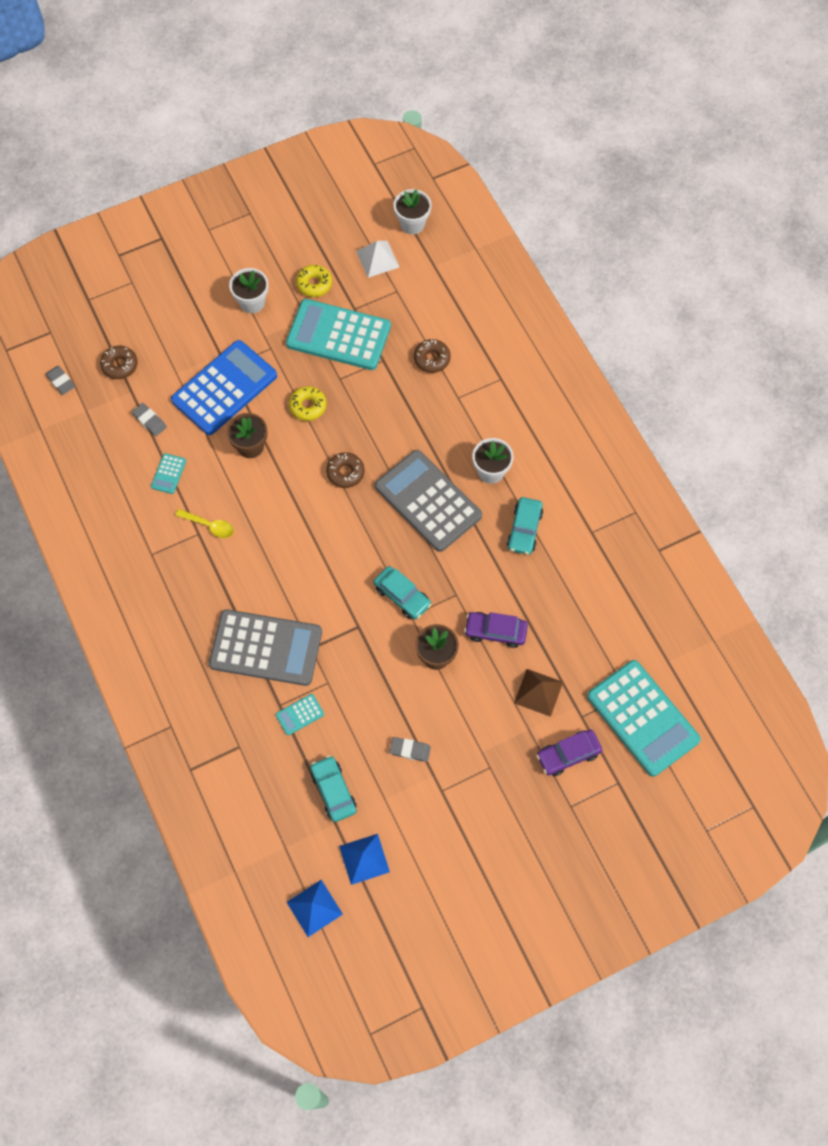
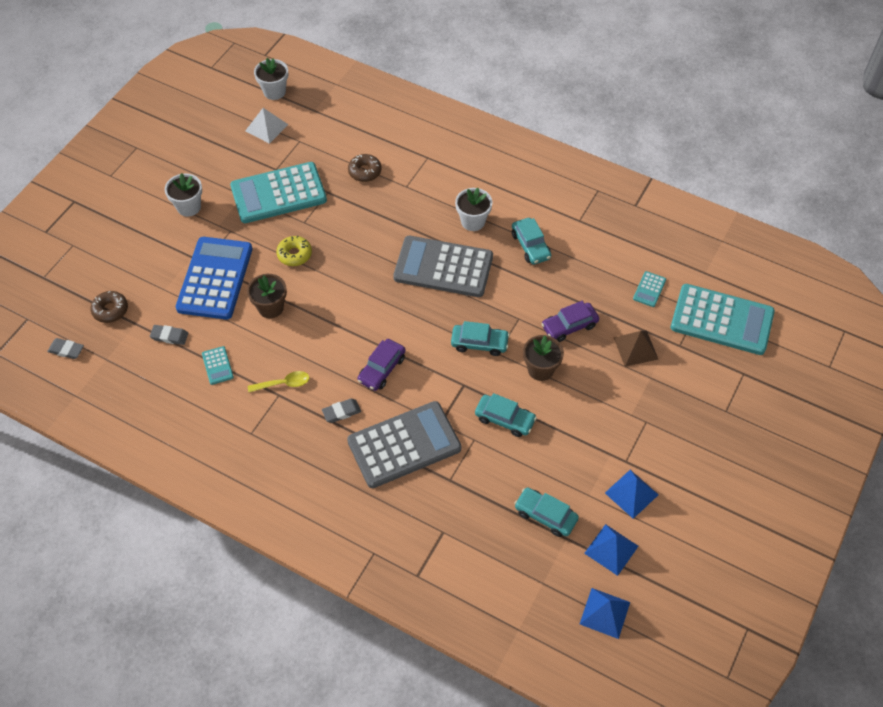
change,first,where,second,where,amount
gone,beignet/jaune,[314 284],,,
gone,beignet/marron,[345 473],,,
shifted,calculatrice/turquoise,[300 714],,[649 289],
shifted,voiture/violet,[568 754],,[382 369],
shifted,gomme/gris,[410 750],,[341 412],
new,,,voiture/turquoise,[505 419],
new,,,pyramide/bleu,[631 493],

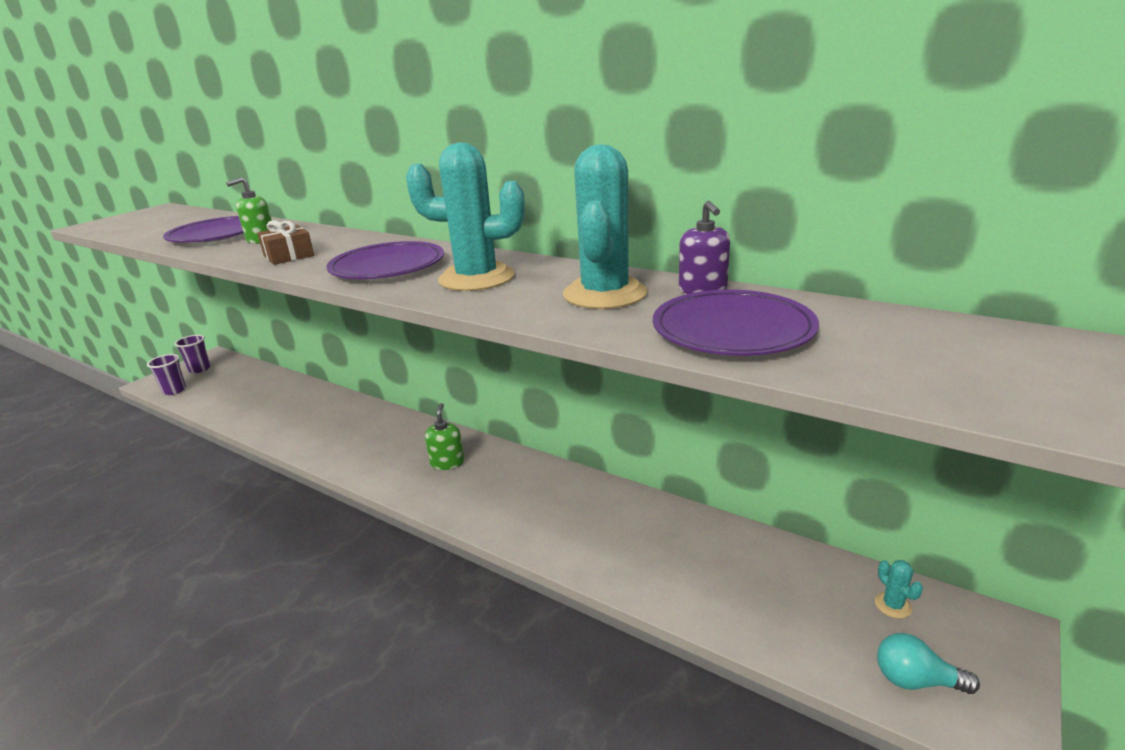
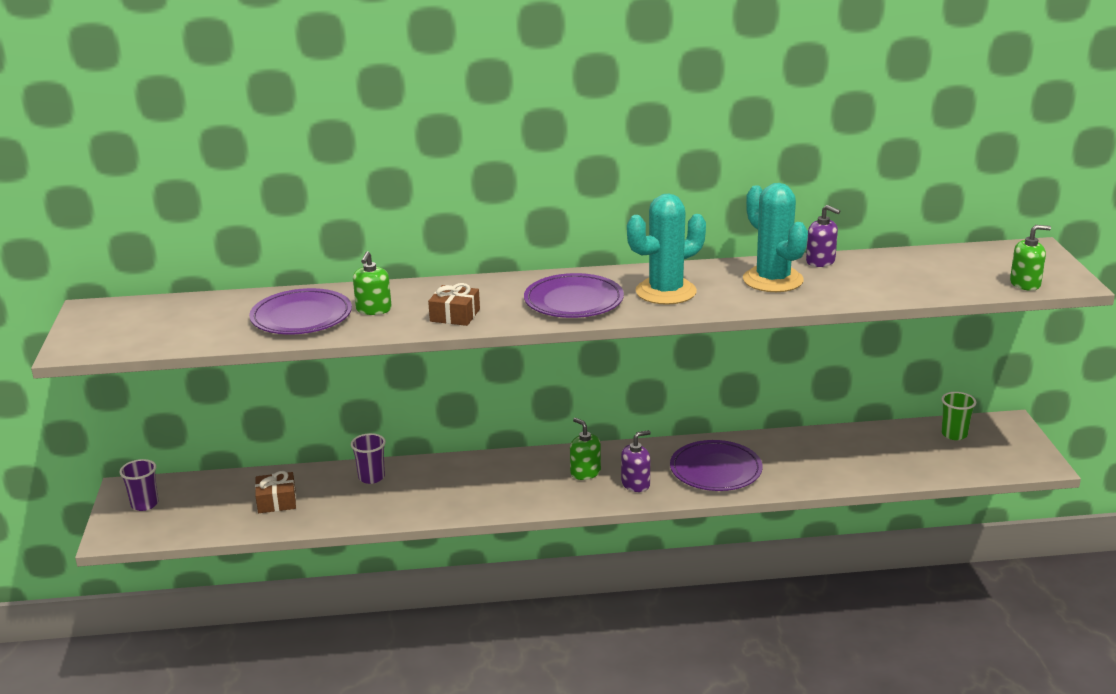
change,first,where,second,where,amount
shifted,assiette/violet,[732 330],,[715 470],
shifted,gobelet/violet,[174 390],,[371 477],
swapped,cactus/turquoise,[893 605],gobelet/vert,[954 434],
gone,ampoule/turquoise,[915 680],,,
new,,,distributeur de savon/vert,[1025 284],
new,,,distributeur de savon/violet,[635 484],
new,,,cadeau/marron,[276 501],

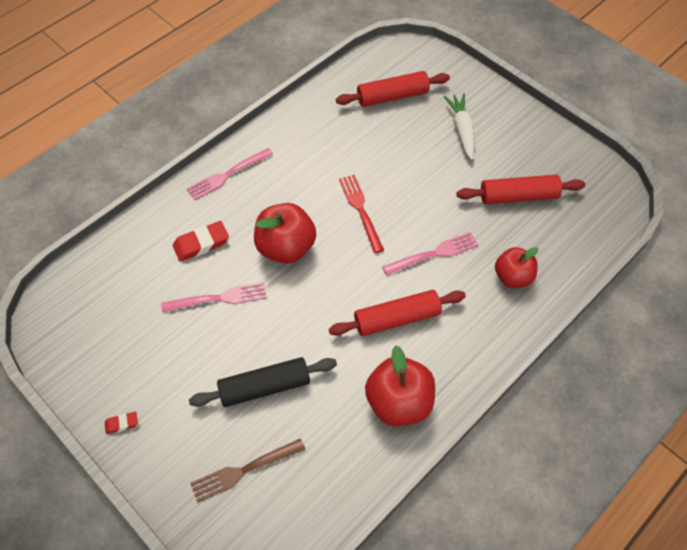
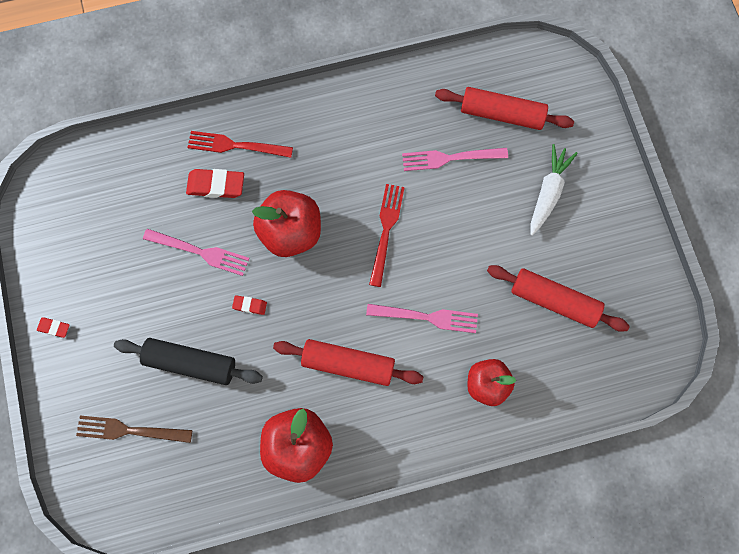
change,first,where,second,where,amount
shifted,fourchette/rose,[227 175],,[450 158],
new,,,fourchette/rouge,[236 145],
new,,,gomme/rouge,[250 305],

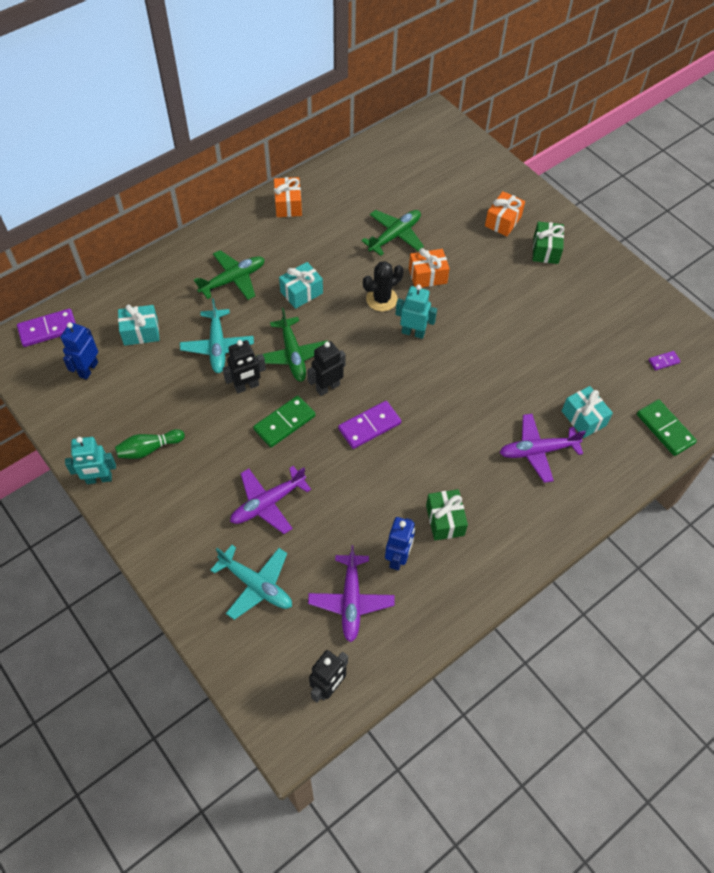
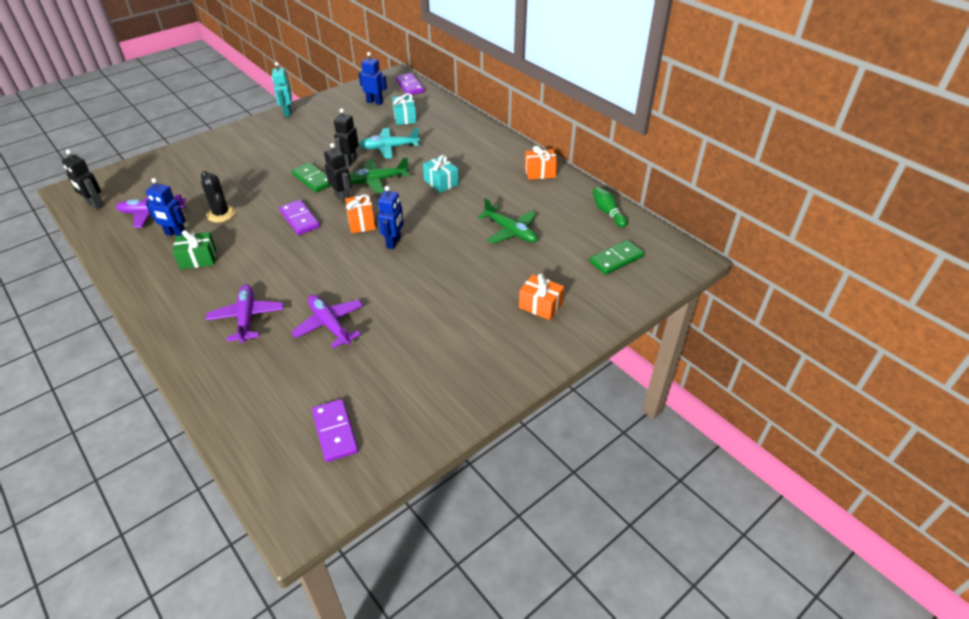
change,first,where,second,where,amount
gone,cadeau/vert,[545 250],,,
shifted,cadeau/orange,[427 276],,[361 222],
gone,avion/vert,[233 280],,,
shifted,cactus/noir,[381 299],,[221 214],
repainted,robot/turquoise,[413 332],robot/bleu,[394 242],
rotated,robot/noir,[247 386],,[349 162],45 degrees clockwise
scaled,domino/violet,[663 361],,[335 432],x1.93
gone,cadeau/turquoise,[583 418],,,
shifted,domino/vert,[665 429],,[616 259],
shifted,quille/vert,[149 449],,[607 212],
shifted,avion/violet,[267 503],,[330 324],
gone,avion/turquoise,[256 585],,,

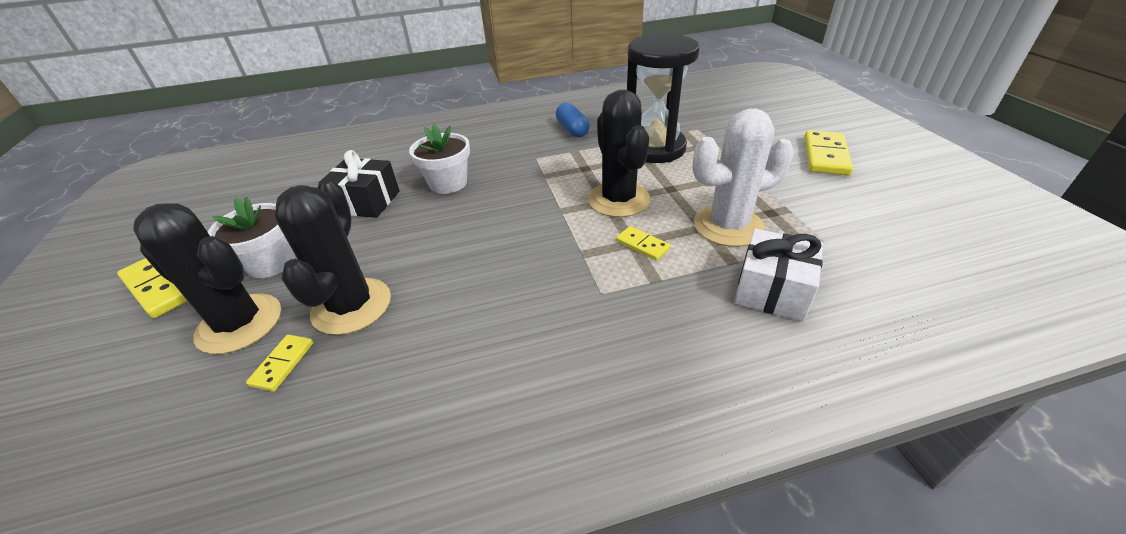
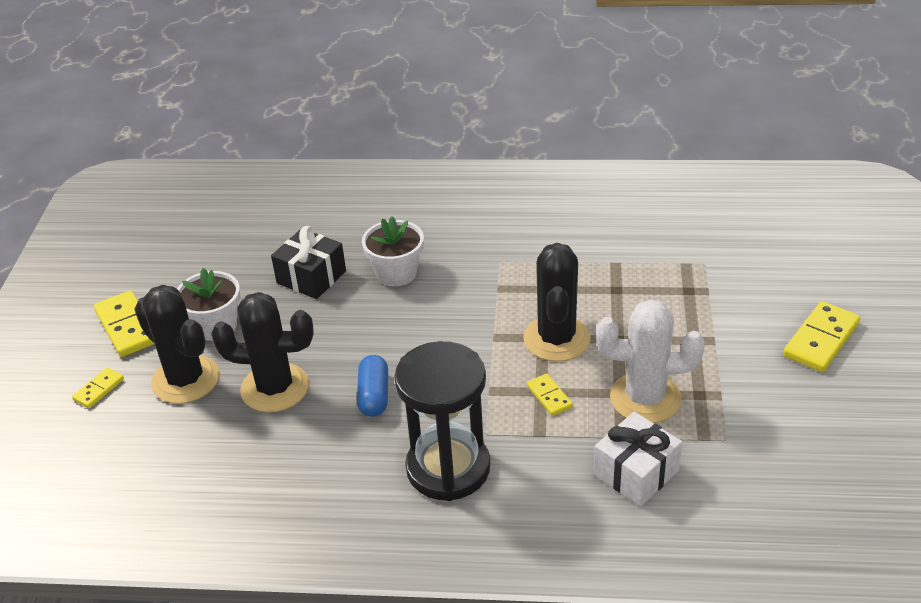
change,first,where,second,where,amount
shifted,sablier/noir,[654 148],,[448 468],
shifted,gélule/bleu,[572 129],,[374 395],
rotated,cactus/noir,[352 306],,[275 388],75 degrees clockwise
shifted,domino/jaune,[282 364],,[98 389],

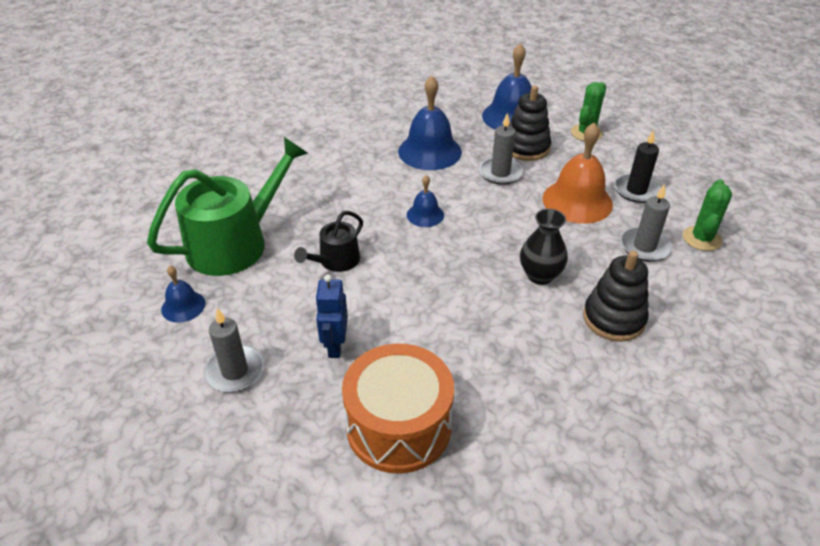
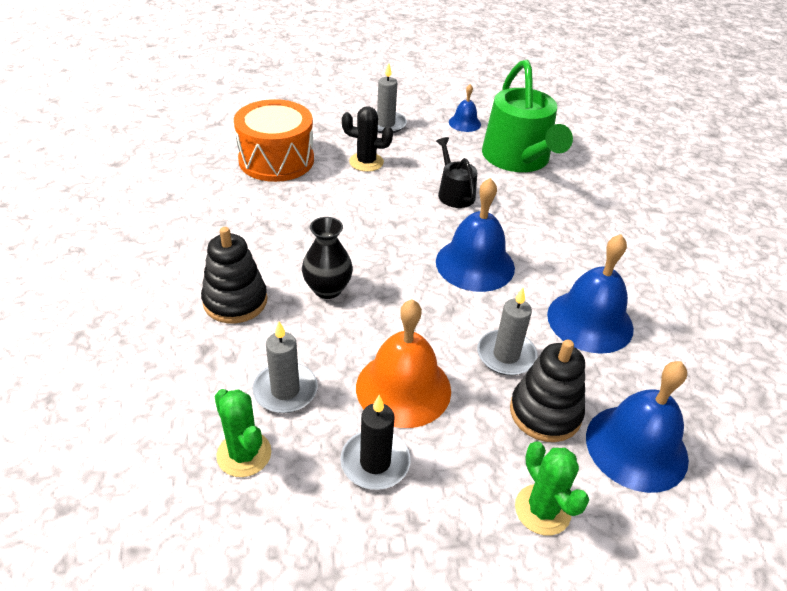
change,first,where,second,where,amount
scaled,cloche/bleu,[425 215],,[475 264],x1.89
swapped,robot/bleu,[335 346],cactus/noir,[366 162],

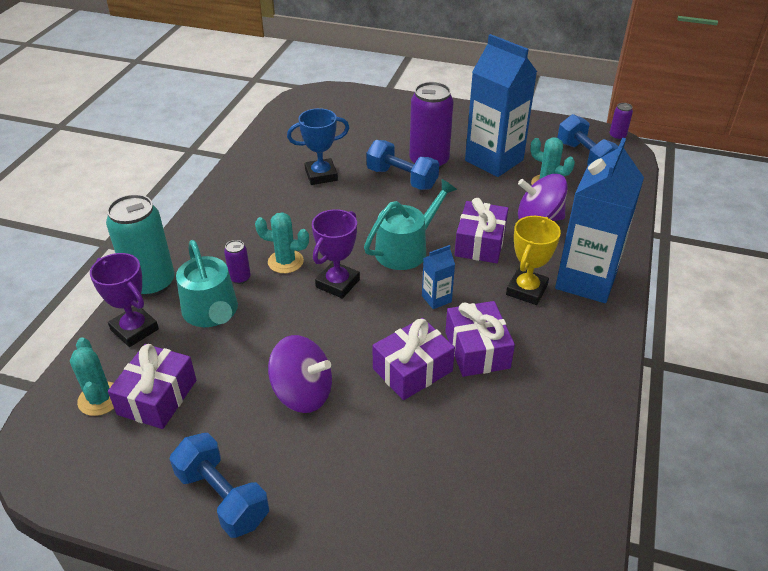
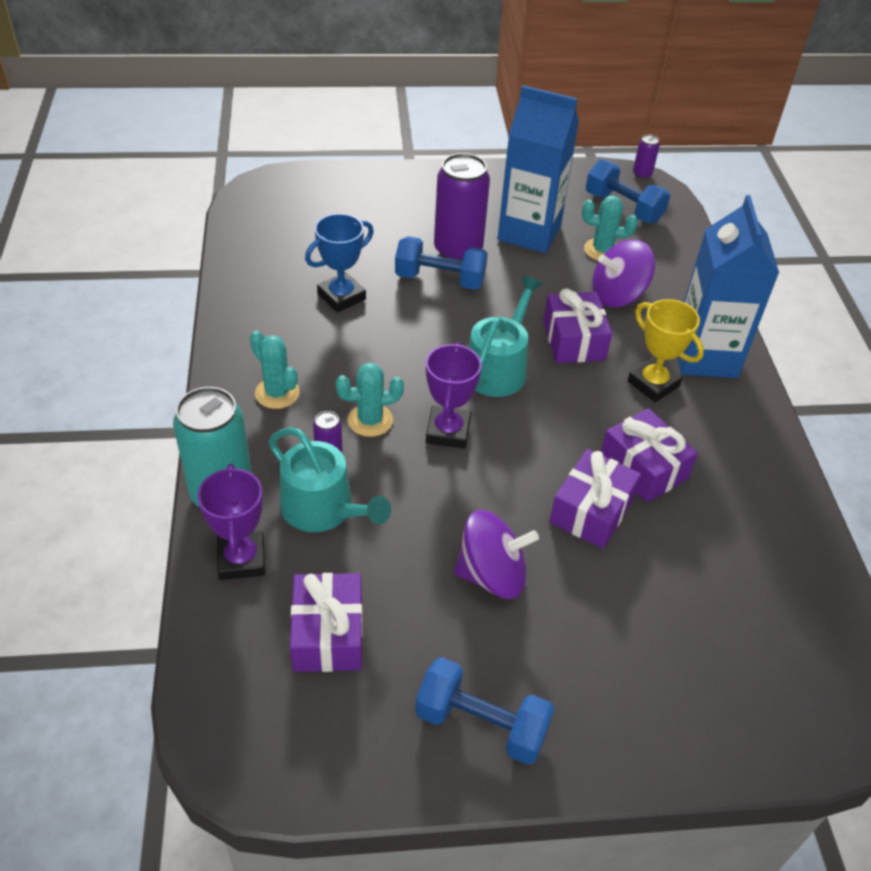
change,first,where,second,where,amount
rotated,trophée/jaune,[526 290],,[653 384],45 degrees counterclockwise
gone,brique de lait/bleu,[436 299],,,
rotated,trophée/violet,[134 329],,[241 559],60 degrees clockwise
shifted,cactus/turquoise,[100 399],,[277 393],

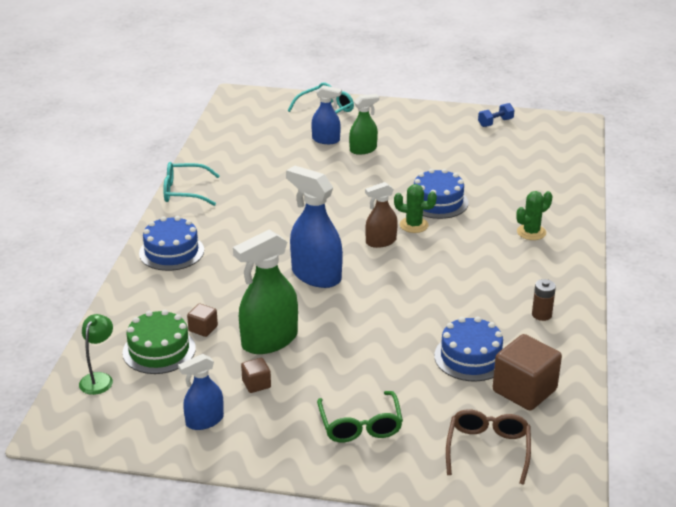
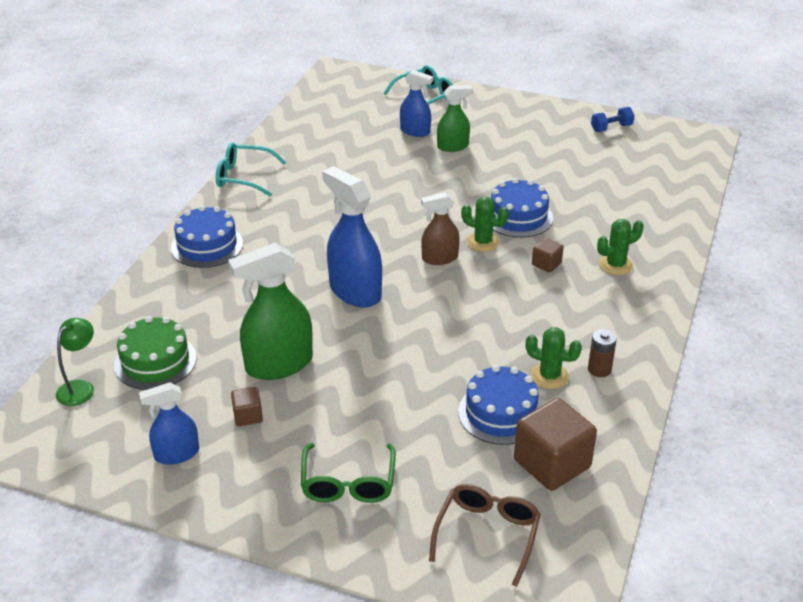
change,first,where,second,where,amount
shifted,cube/marron,[203 328],,[546 264],
new,,,cactus/vert,[549 376],

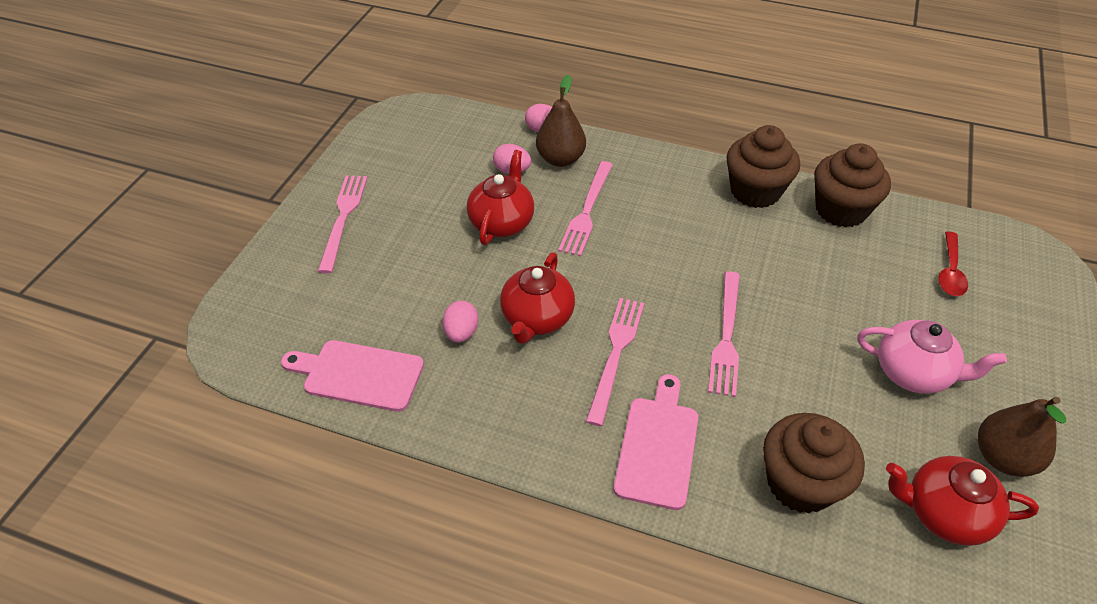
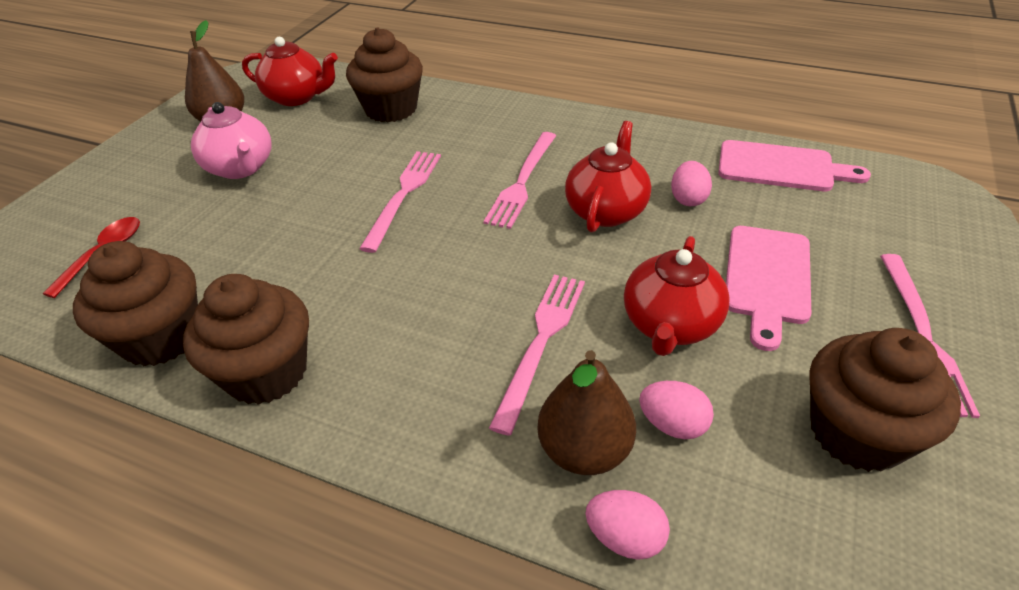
change,first,where,second,where,amount
rotated,théière/rose,[913 373],,[241 168],150 degrees counterclockwise
shifted,planche à découper/rose,[657 446],,[767 278],
new,,,muffin/marron,[857 432],

